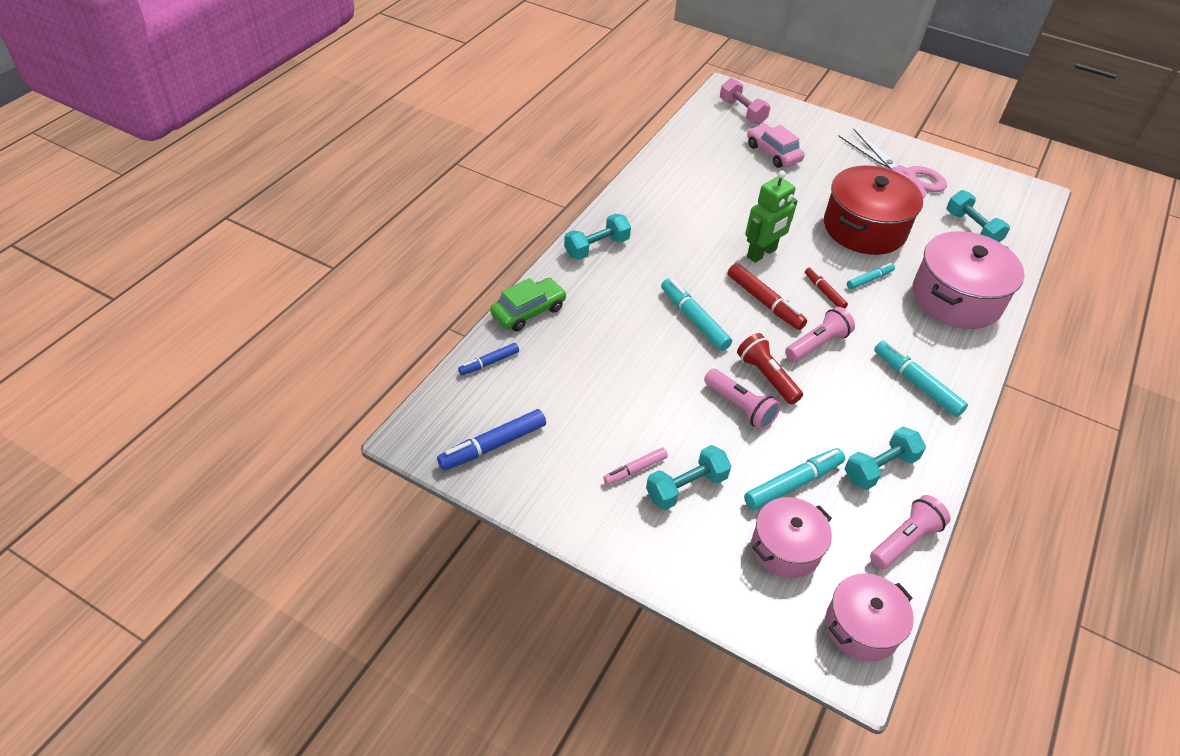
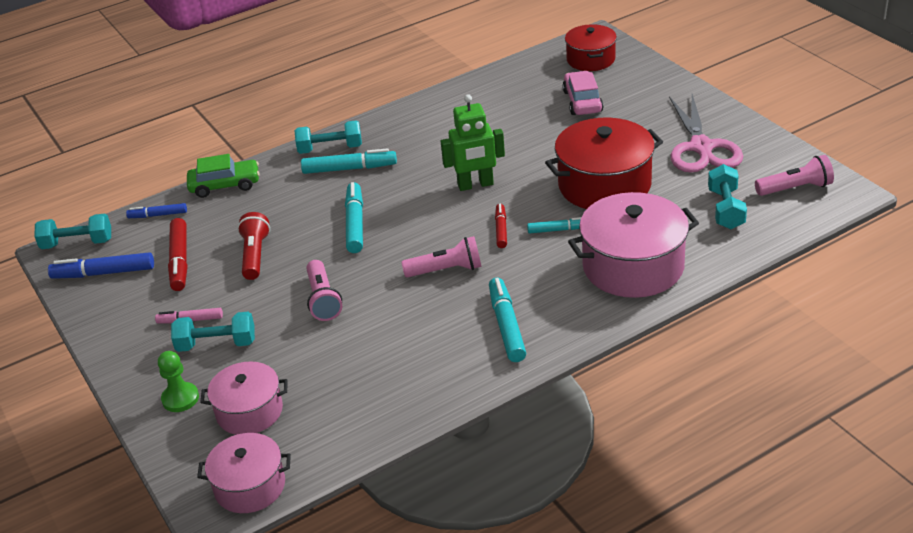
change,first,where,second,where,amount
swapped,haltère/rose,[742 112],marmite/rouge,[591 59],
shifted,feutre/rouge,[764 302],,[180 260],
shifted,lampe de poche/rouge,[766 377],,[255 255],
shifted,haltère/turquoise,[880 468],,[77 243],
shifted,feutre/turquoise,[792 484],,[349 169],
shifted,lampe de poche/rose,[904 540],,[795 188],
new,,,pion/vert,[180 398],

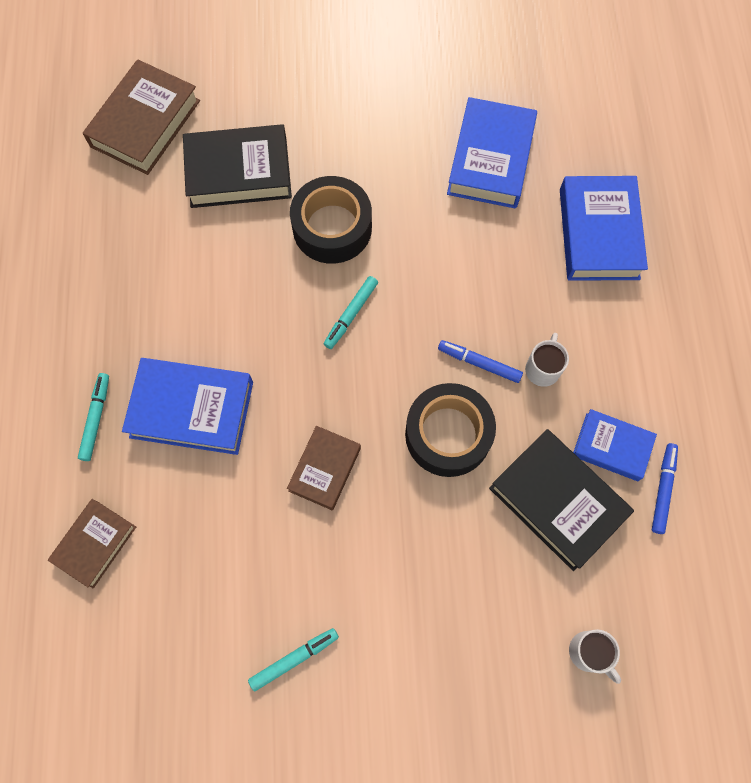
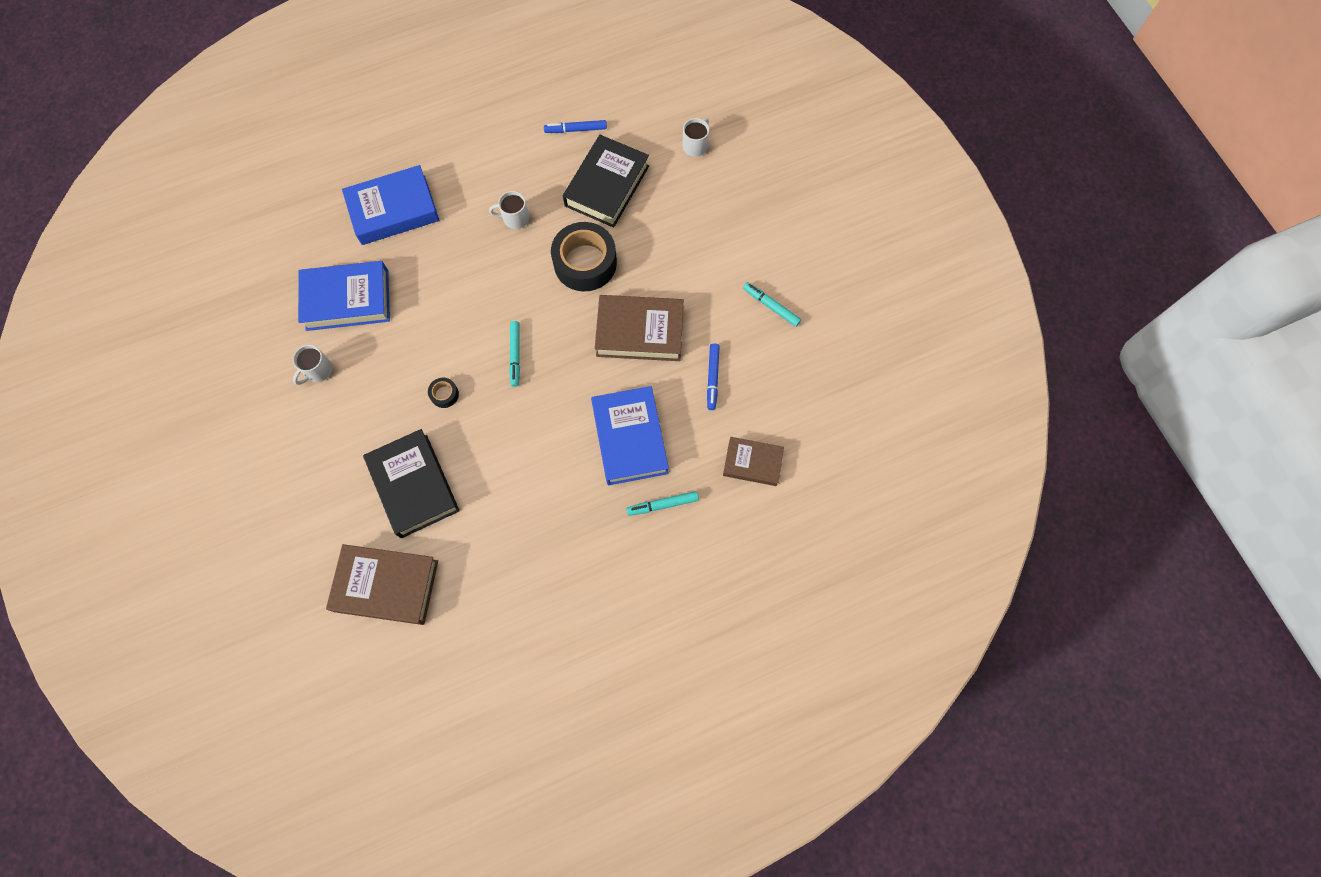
change,first,where,second,where,amount
scaled,ruban adhésif/noir,[332 227],,[444 394],x0.42
rotated,feutre/turquoise,[351 315],,[515 355],75 degrees clockwise
shifted,feutre/bleu,[479 363],,[712 378],
gone,livre/bleu,[611 447],,,
scaled,livre/marron,[325 469],,[640 332],x1.62
new,,,tasse/blanc,[318 370],

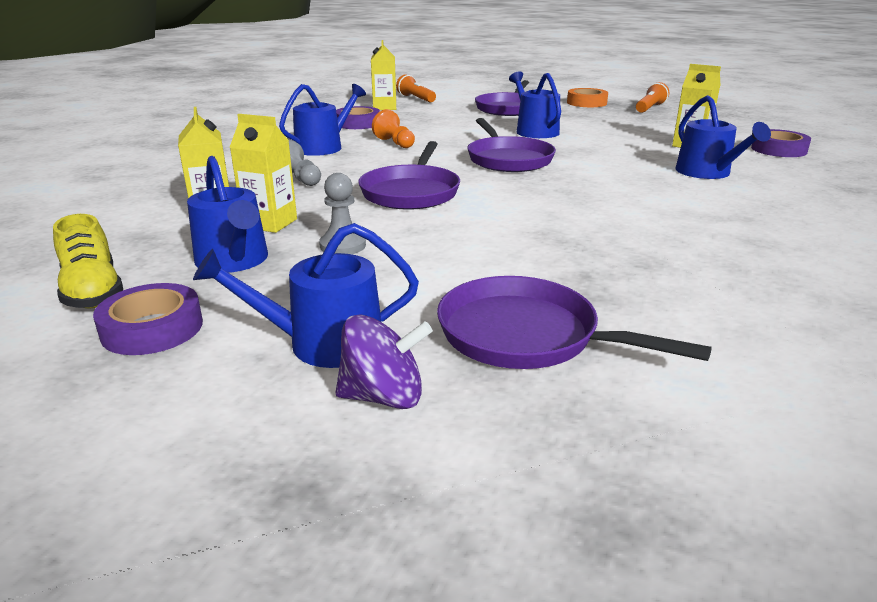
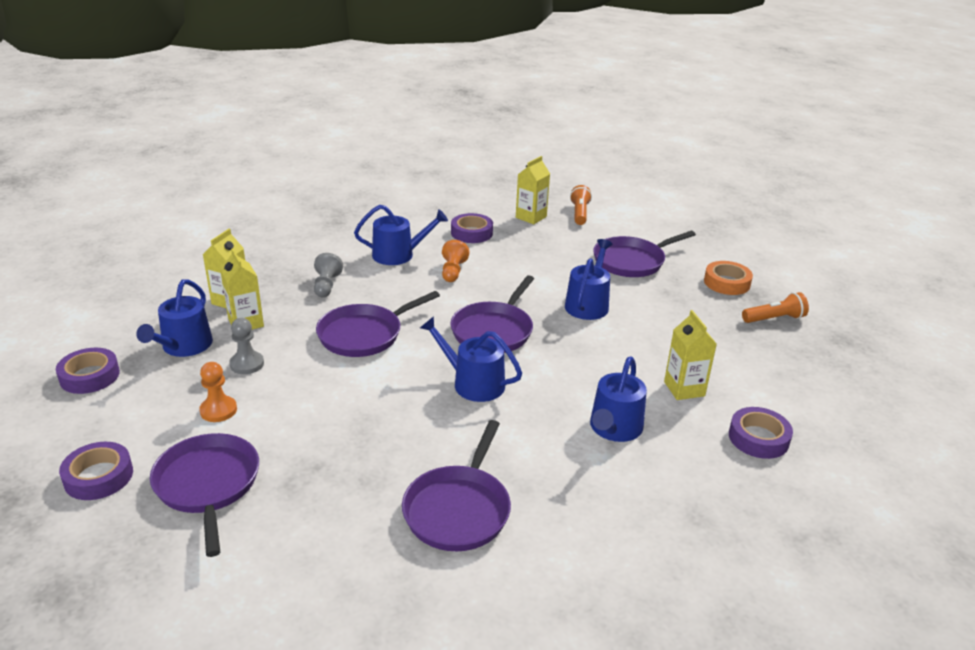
change,first,where,second,where,amount
gone,chaussure/jaune,[93 292],,,
shifted,arrosoir/bleu,[324 343],,[473 383],
swapped,toupie/violet,[384 397],ruban adhésif/violet,[98 476],
new,,,pion/orange,[218 410],
new,,,poêle/violet,[459 509],

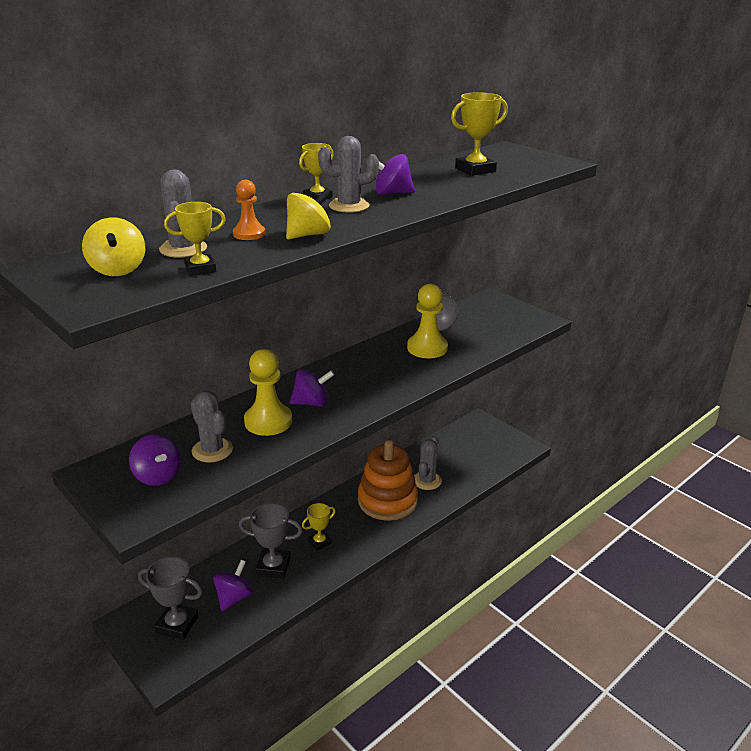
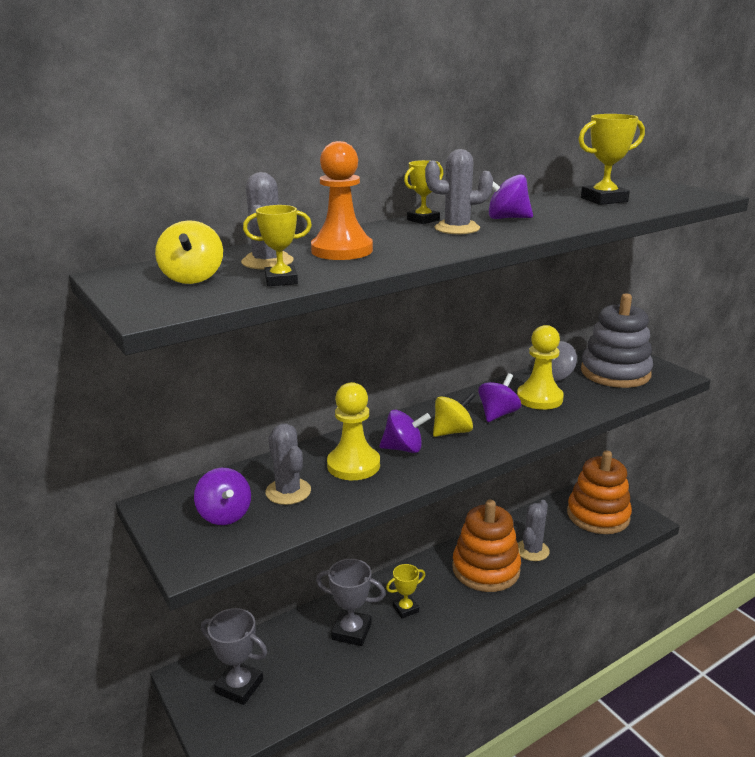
change,first,where,second,where,amount
scaled,pion/orange,[249 234],,[342 250],x1.73
shifted,toupie/jaune,[308 235],,[452 431],
shifted,toupie/violet,[234 597],,[498 414],
new,,,jouet à empiler/gris,[615 373],
new,,,jouet à empiler/orange,[598 515],

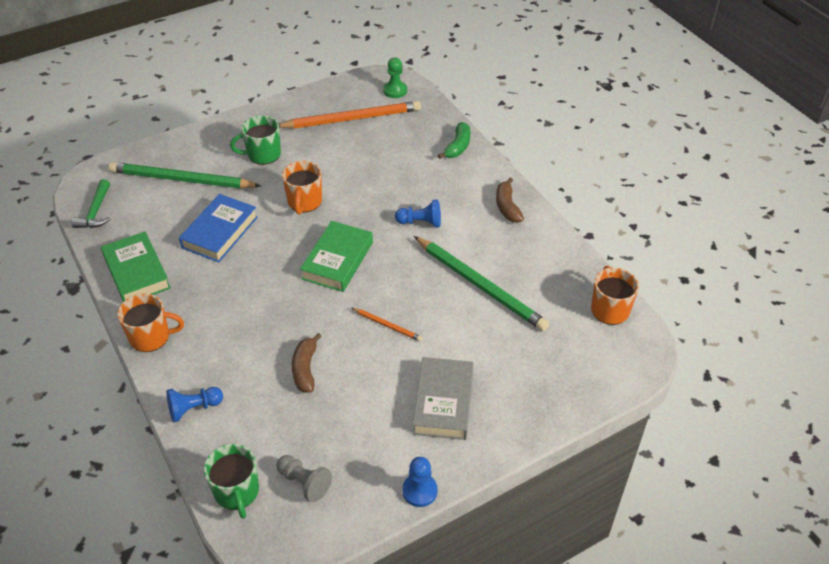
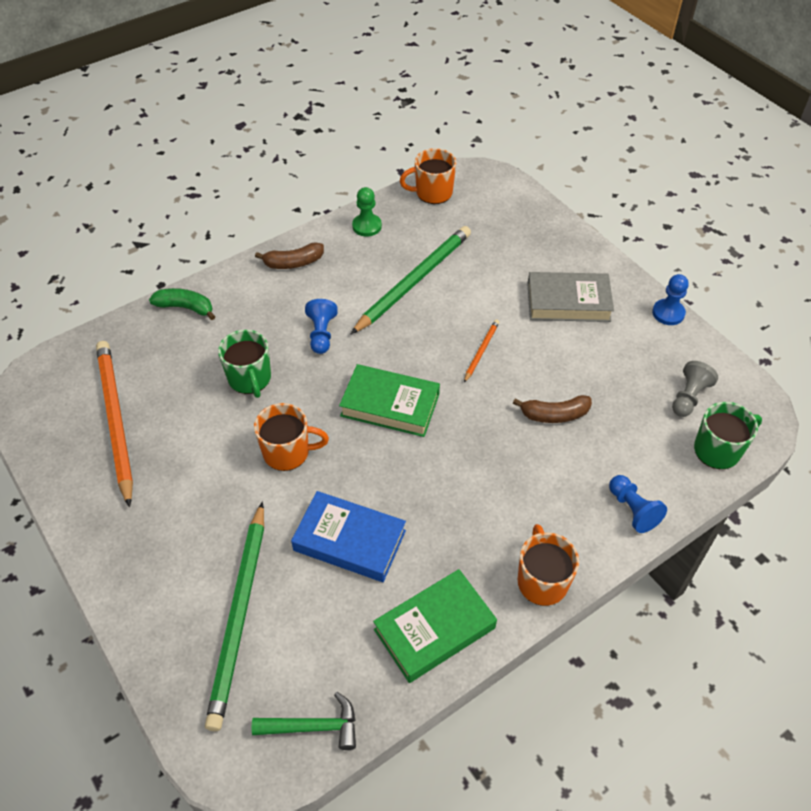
change,first,where,second,where,amount
shifted,pion/vert,[395 90],,[367 226],
shifted,tasse/vert,[263 154],,[250 379],

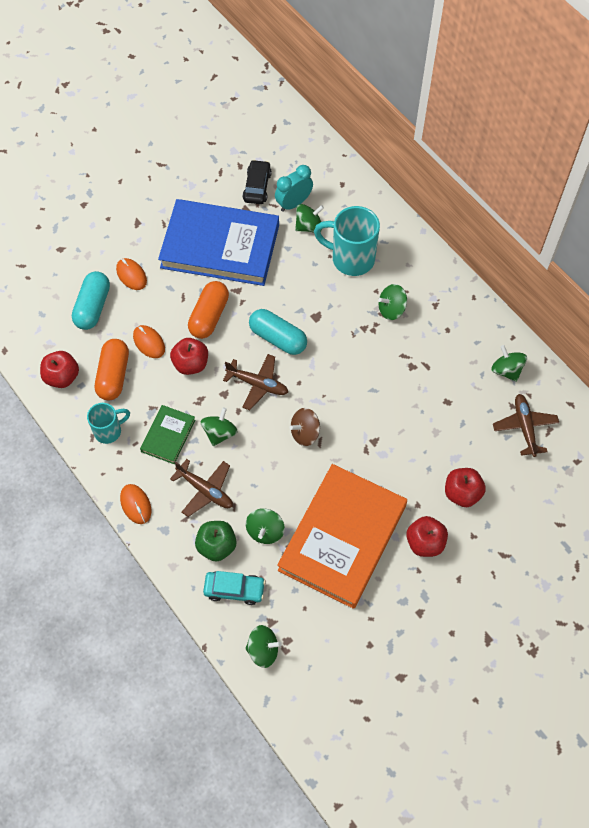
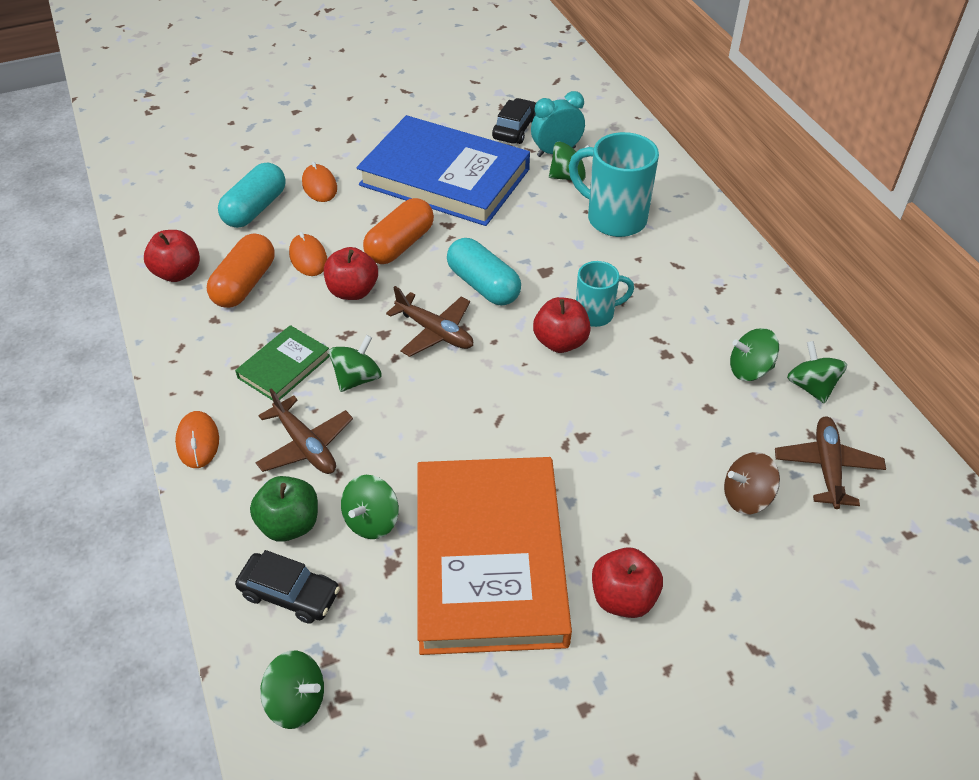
change,first,where,second,where,amount
shifted,toupie/vert,[391 309],,[749 369],
shifted,tasse/turquoise,[109 431],,[596 314],
shifted,toupie/marron,[305 433],,[746 497],
rotated,livre/orange,[342 538],,[489 558],45 degrees counterclockwise
shifted,pomme/rouge,[462 493],,[560 342],
repainted,voiture/turquoise,[234 589],voiture/noir,[289 594],

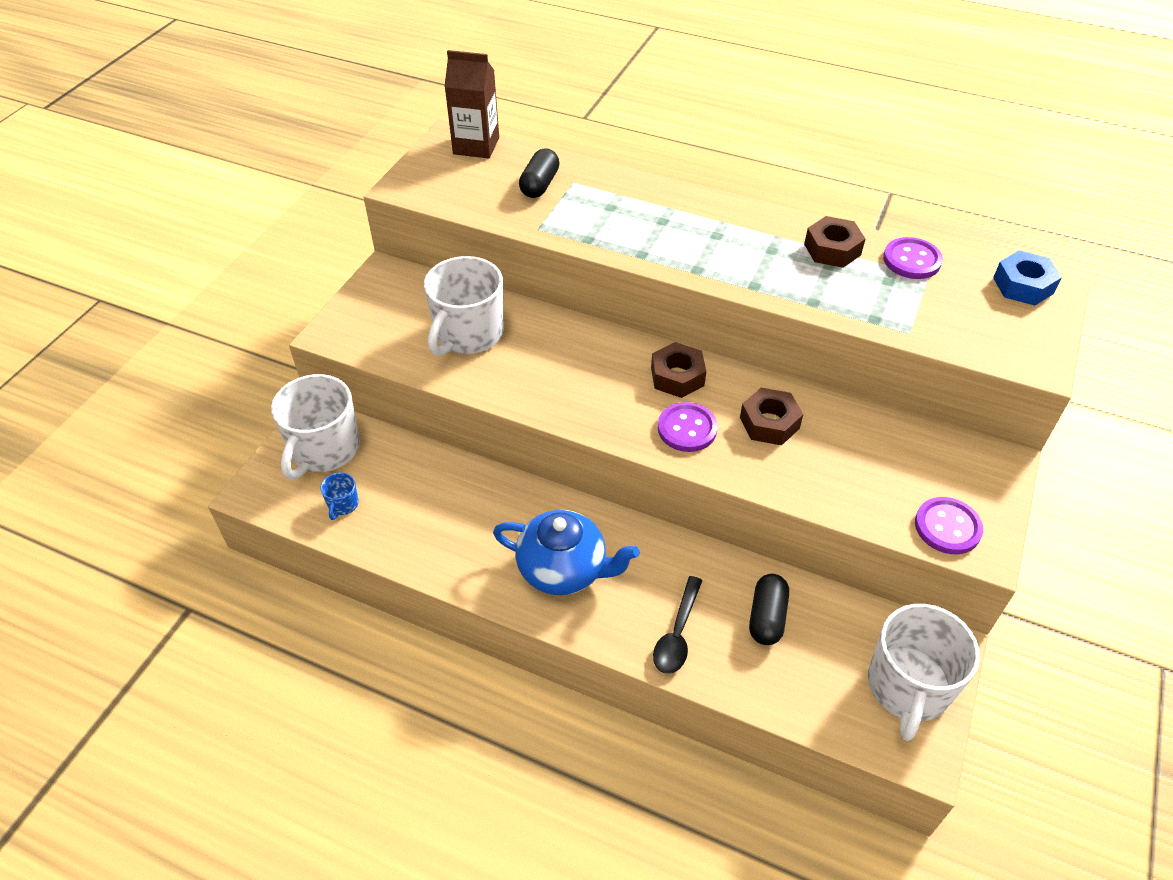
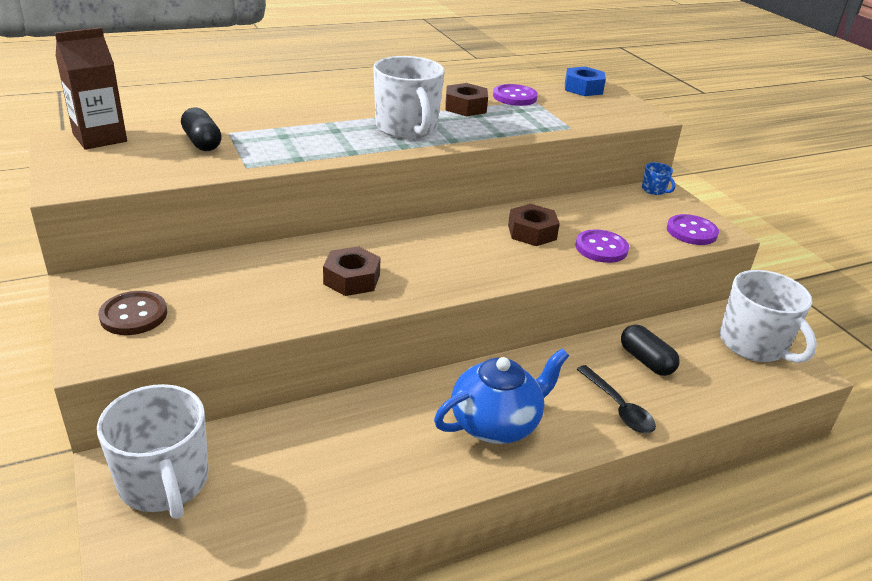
change,first,where,second,where,amount
shifted,tasse/blanc,[468 334],,[407 128],
shifted,écrou/marron,[677 376],,[352 279],
shifted,bouton/violet,[687 429],,[601 248],
shifted,tasse/bleu,[343 505],,[654 190],
new,,,bouton/marron,[133 315],

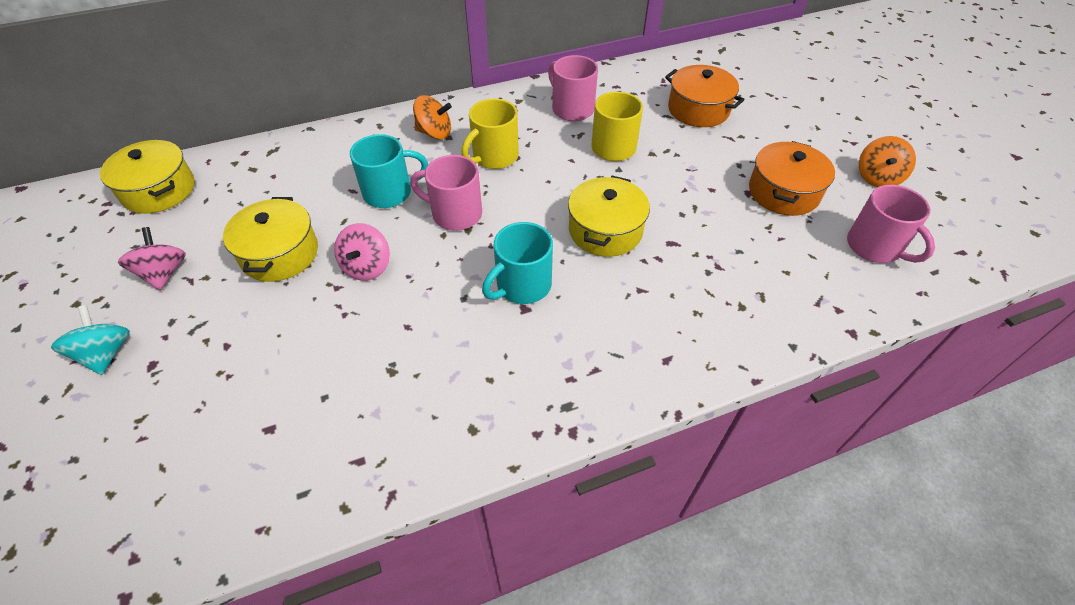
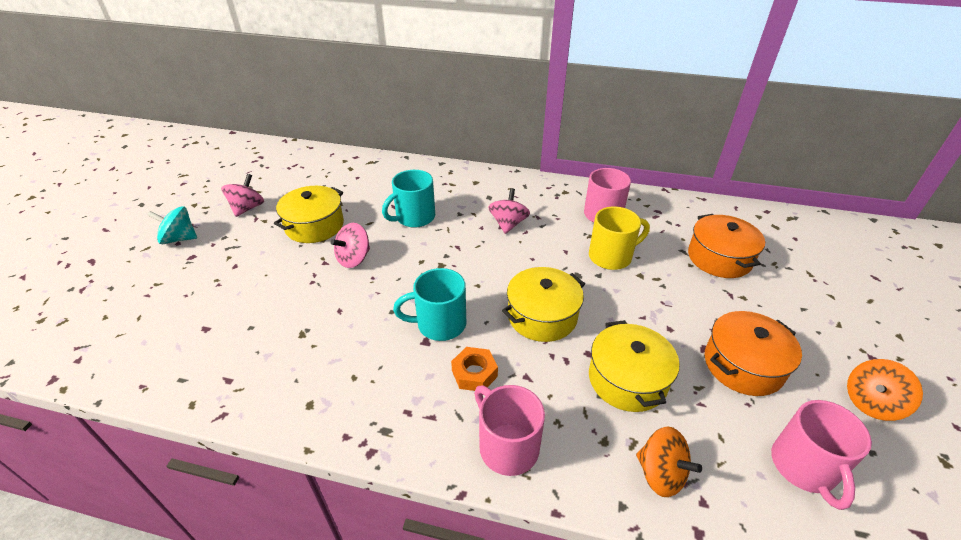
change,first,where,second,where,amount
shifted,toupie/orange,[434 133],,[660 474],
swapped,tasse/jaune,[494 157],toupie/rose,[508 224],
rotated,tasse/turquoise,[389 193],,[414 217],120 degrees clockwise
shifted,marmite/jaune,[159 190],,[627 379],
shifted,tasse/rose,[455 214],,[507 446],
rotated,toupie/turquoise,[106 353],,[179 239],105 degrees counterclockwise
new,,,écrou/orange,[474 373],

